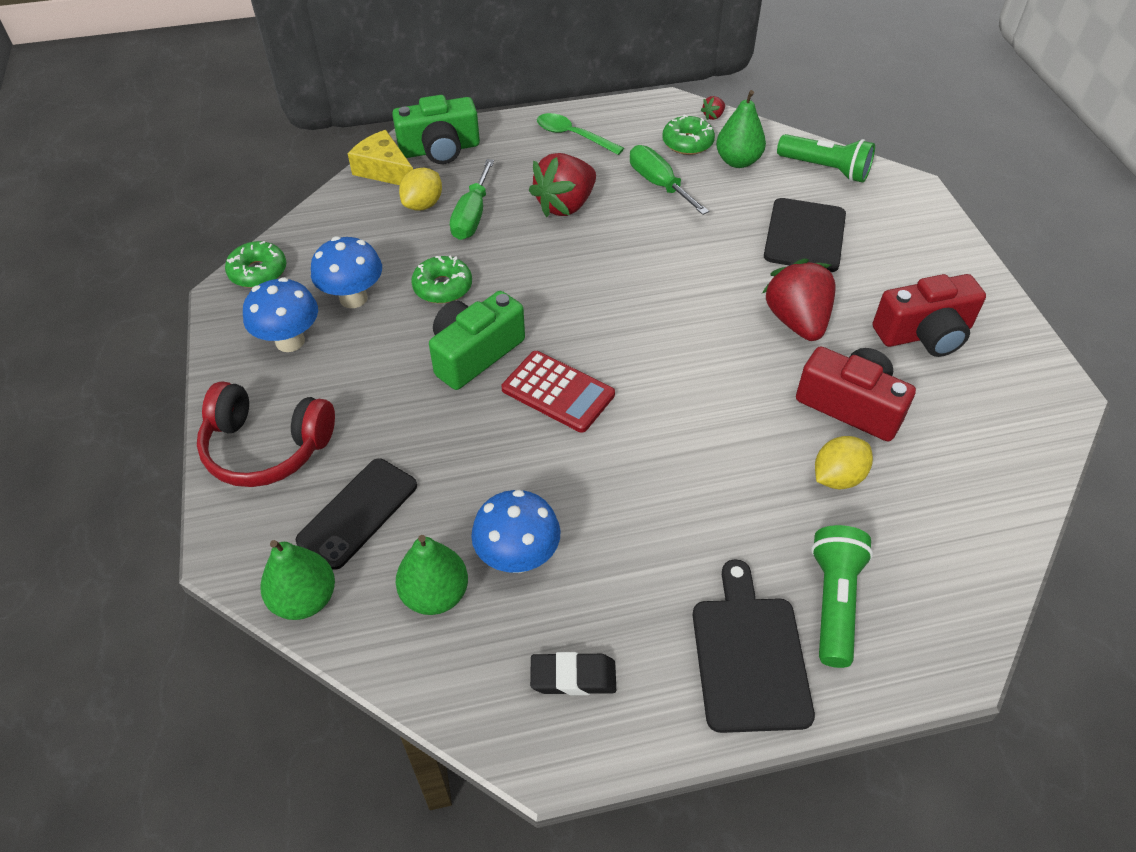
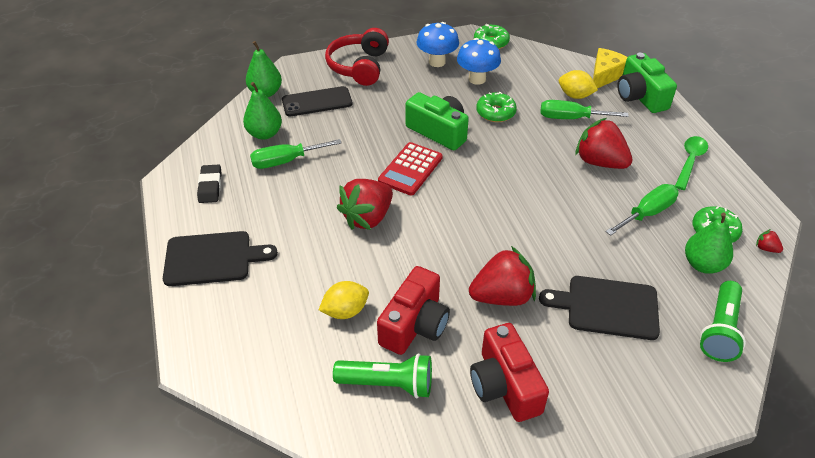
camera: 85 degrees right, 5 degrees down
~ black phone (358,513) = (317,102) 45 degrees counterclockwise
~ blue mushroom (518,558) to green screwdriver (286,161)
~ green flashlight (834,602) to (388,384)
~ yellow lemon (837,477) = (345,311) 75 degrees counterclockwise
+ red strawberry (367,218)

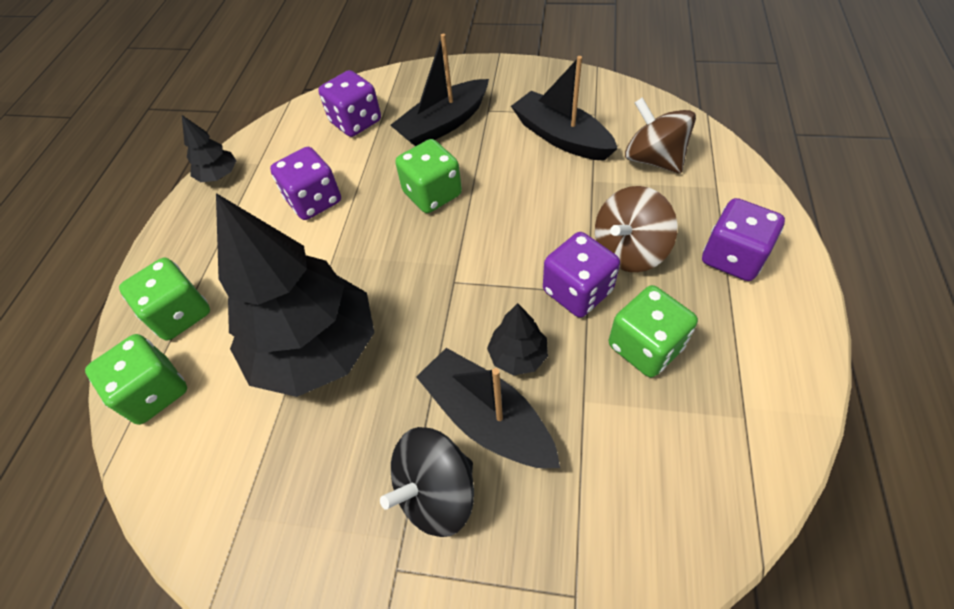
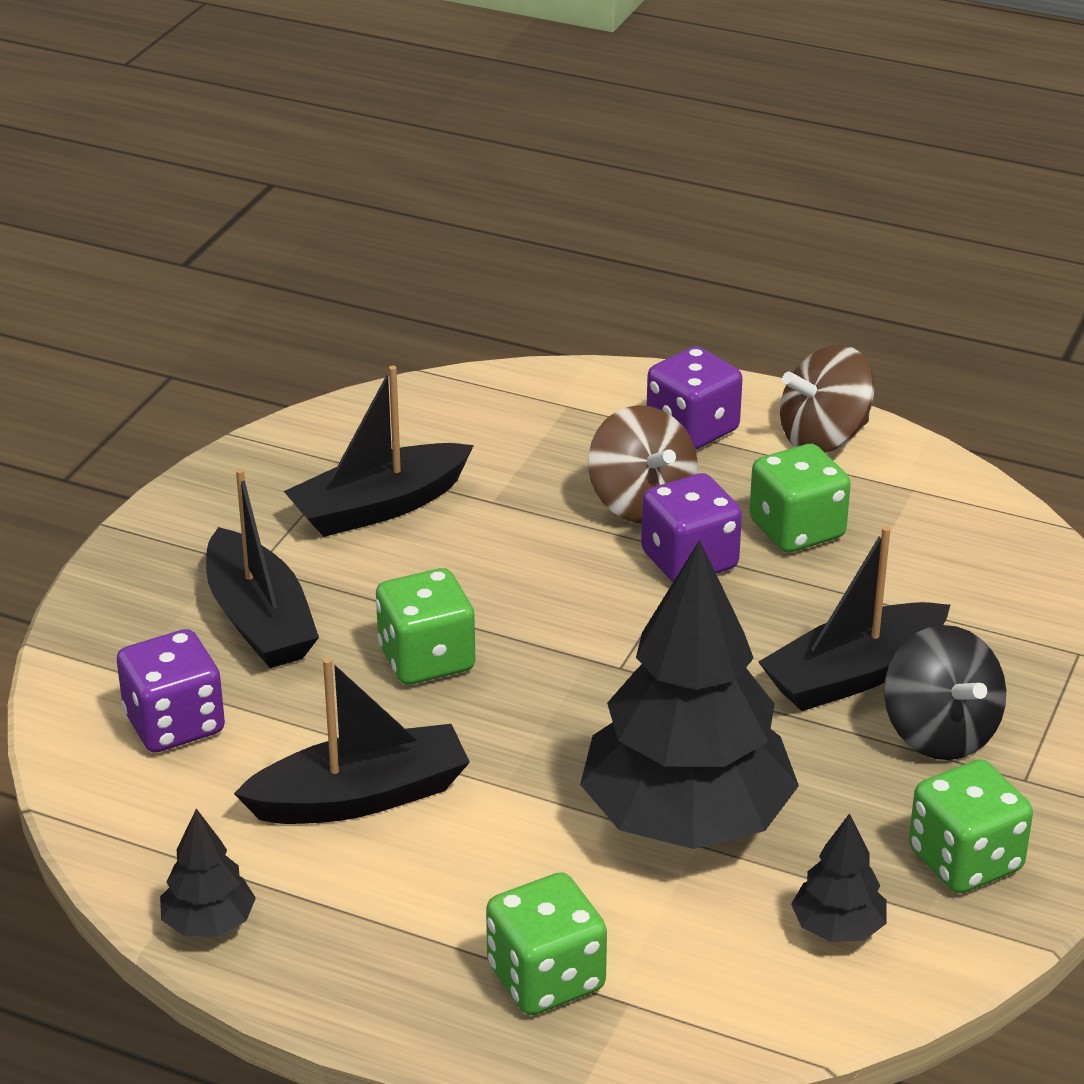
camera: 80 degrees left, 20 degrees down
~ green dice (155,392) to (965,860)
~ purple dice (314,201) to black boat (361,797)
~ black tree (518,356) to (838,928)
~ brown spinning top (653,159) to (824,437)

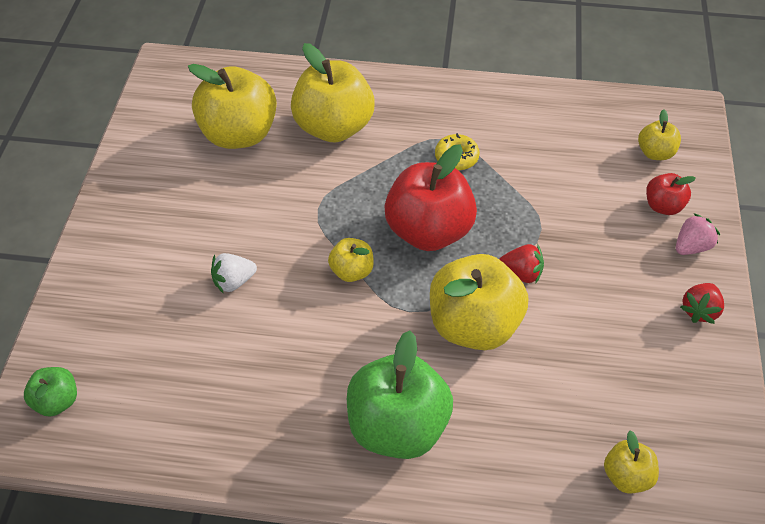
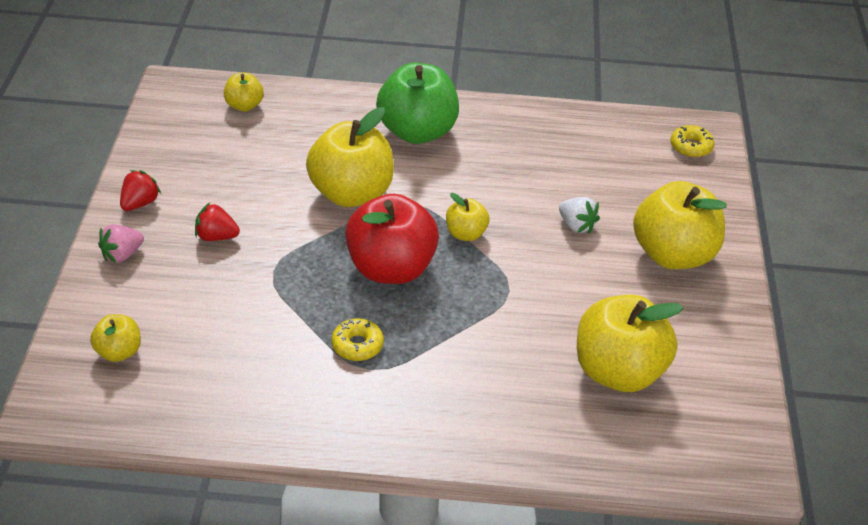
camera: 175 degrees right, 10 degrees down
~ green apple (57,401) to yellow donut (691,147)
~ white strawberry (234,281) = (576,225) 75 degrees clockwise
~ yellow apple (334,127) to (673,254)
~ red strawberry (521,273) to (216,237)
- red apple (663,206)

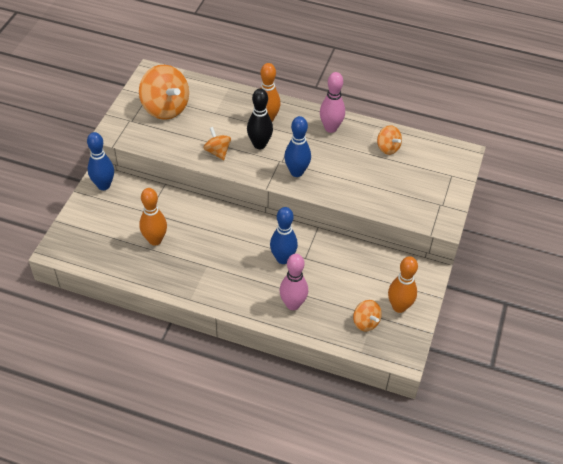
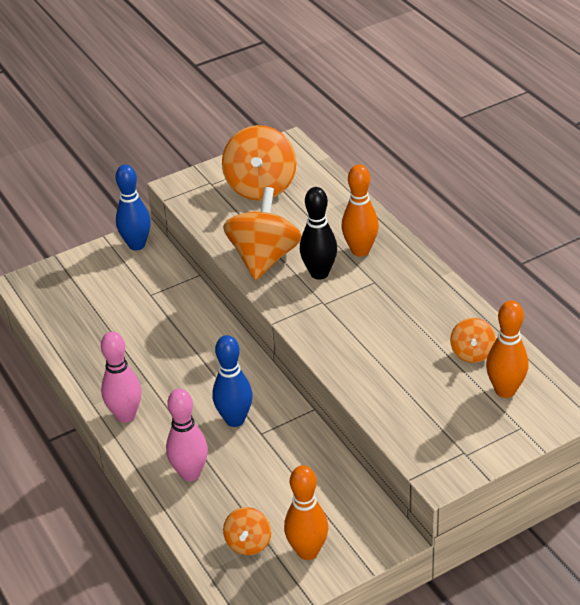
camera: 45 degrees right, 10 degrees down
~ orange bowling pin (155,240) to (505,390)
~ orange spinning top (217,152) = (264,258) x1.90
- blue bowling pin (296,172)
~ pink bowling pin (330,128) to (126,415)

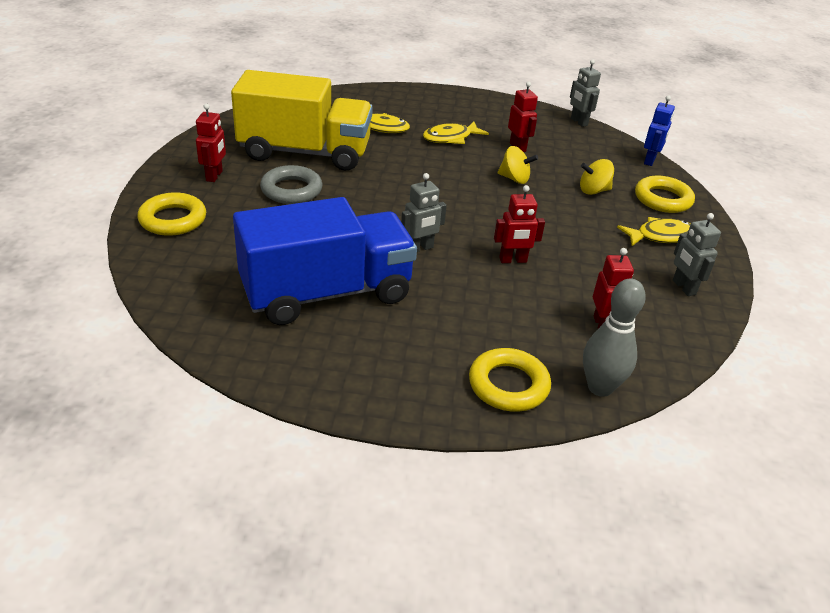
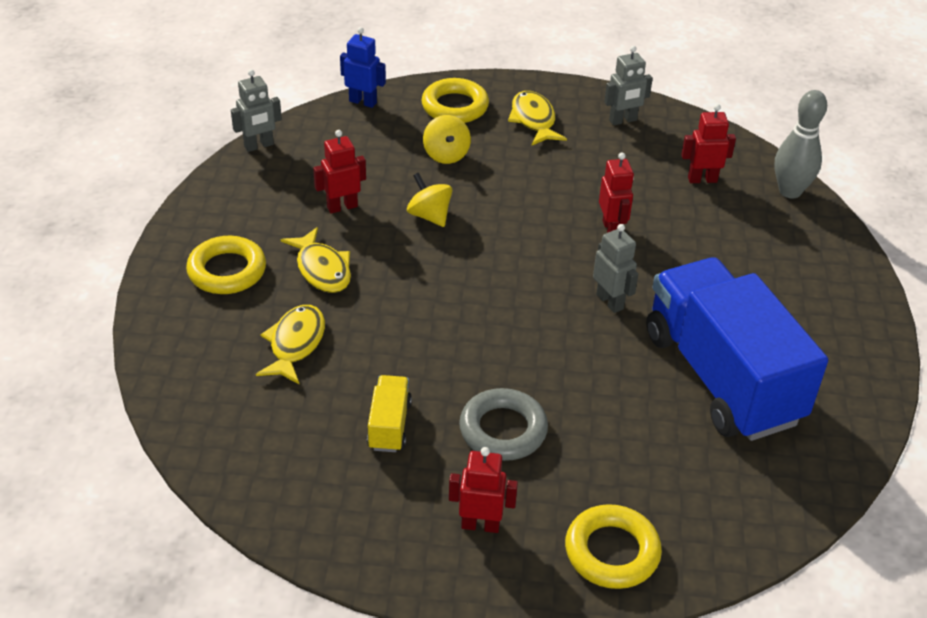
camera: 90 degrees left, 5 degrees up
~ yellow truck (305,152) = (389,425) x0.40
~ yellow ring (508,385) to (227,271)
~ yellow spinning top (514,179) = (429,216) 60 degrees counterclockwise

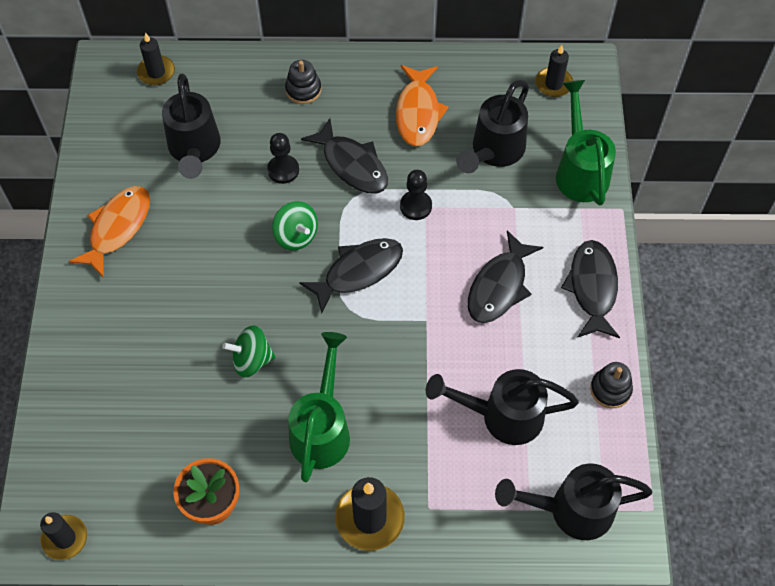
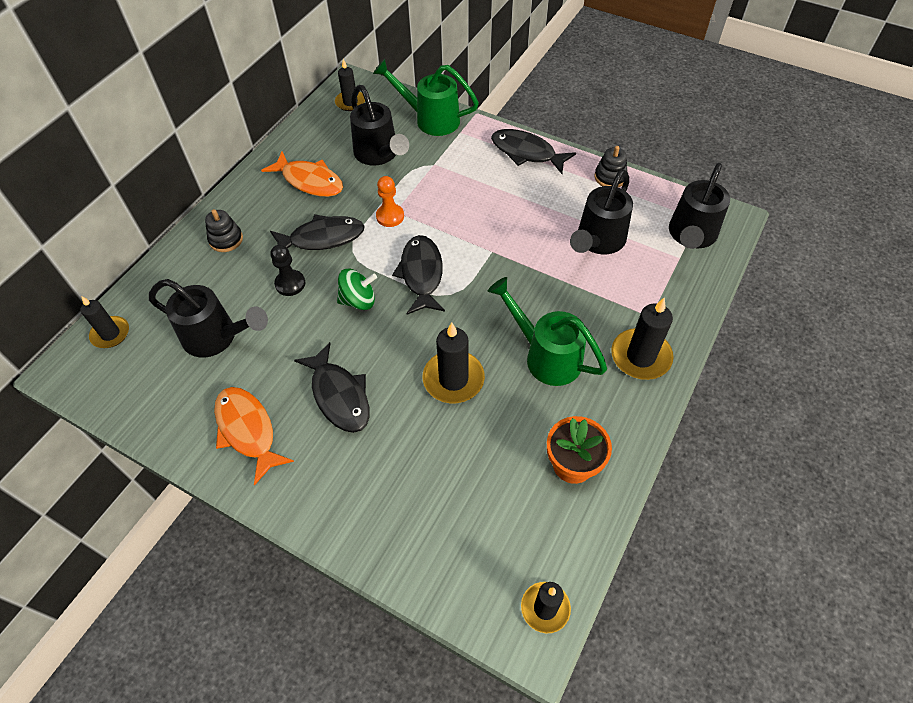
camera: 60 degrees left, 5 degrees down
~ green spinning top (251,360) to black candle (453,379)
~ black pawn (415,206) to orange pawn (390,216)
~ black fish (499,286) to (339,395)

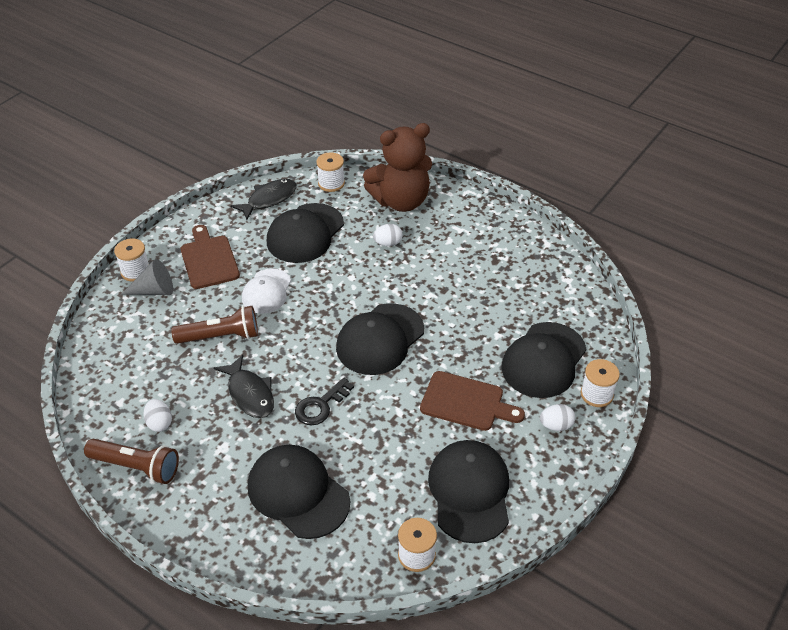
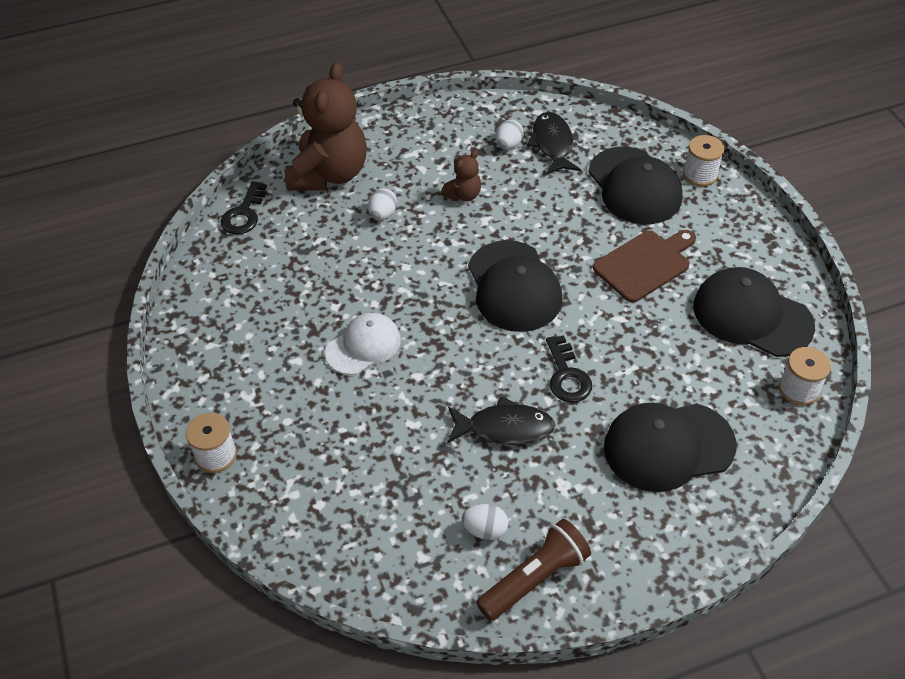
camera: 55 degrees left, 5 degrees up
- grey cone (154,290)
- brown flashlight (221,336)
- brown cutting board (209,260)
~ black fish (269,199) to (552,144)
~ white cap (266,291) = (363,346) 90 degrees counterclockwise
- black cap (305,233)
~ white spool (331,183) to black key (244,214)
~ white egg (556,425) to (508,145)
+ brown teddy bear (463,195)

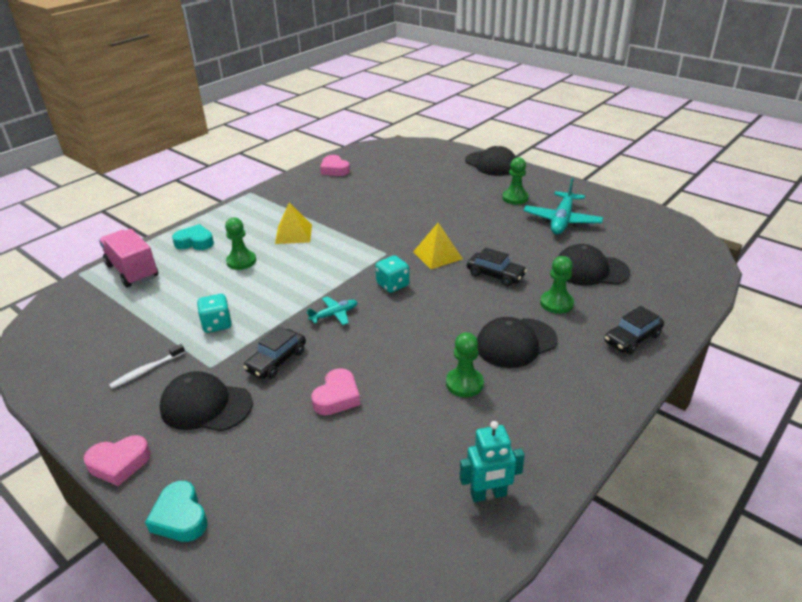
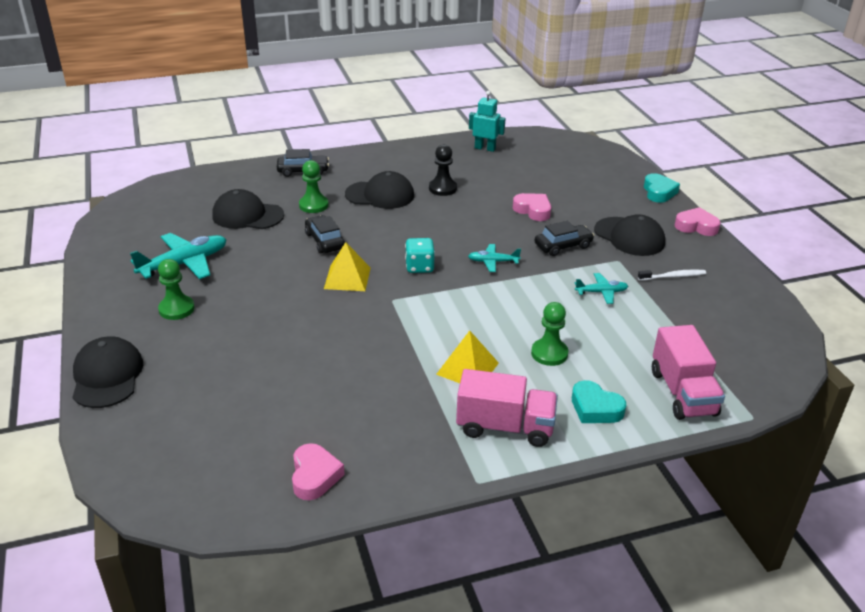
camera: 150 degrees left, 0 degrees up
~ turquoise dice (217,324) to turquoise plane (601,292)
~ pink heart (337,397) = (533,210) 75 degrees clockwise
~ green pawn (464,383) to black pawn (442,188)
~ black cap (590,270) = (247,215) 150 degrees clockwise
+ pink truck (505,427)

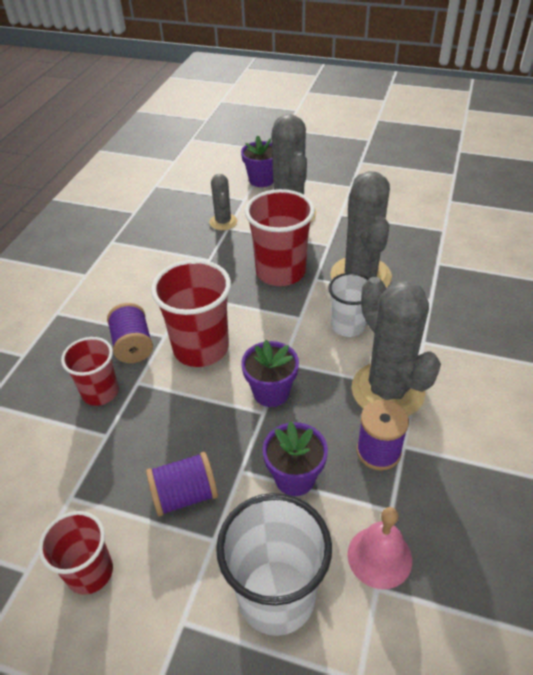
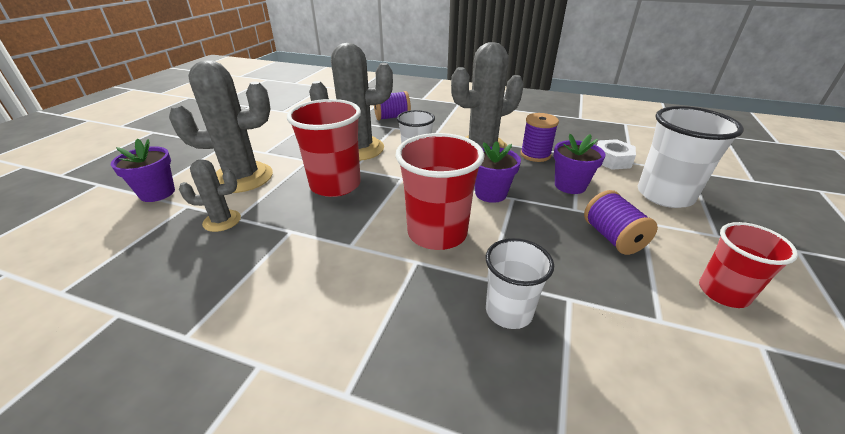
camera: 90 degrees left, 10 degrees down
~ red cup (100,392) to white cup (509,311)
~ purple spool (133,345) to (392,117)
~ pink bell (379,557) to white nut (612,160)

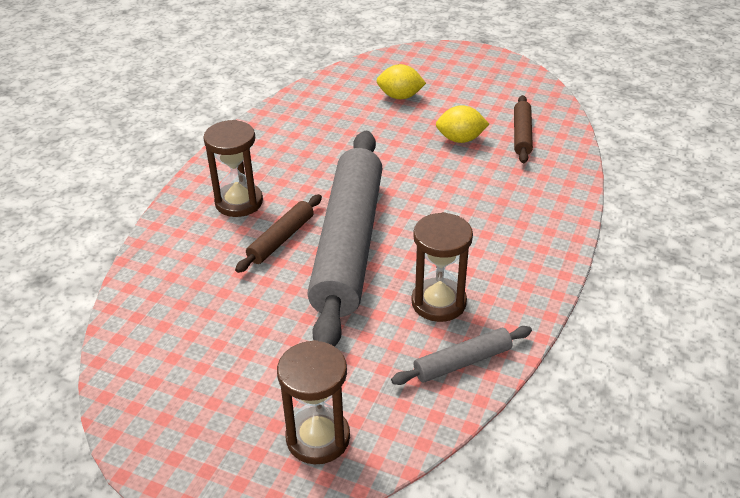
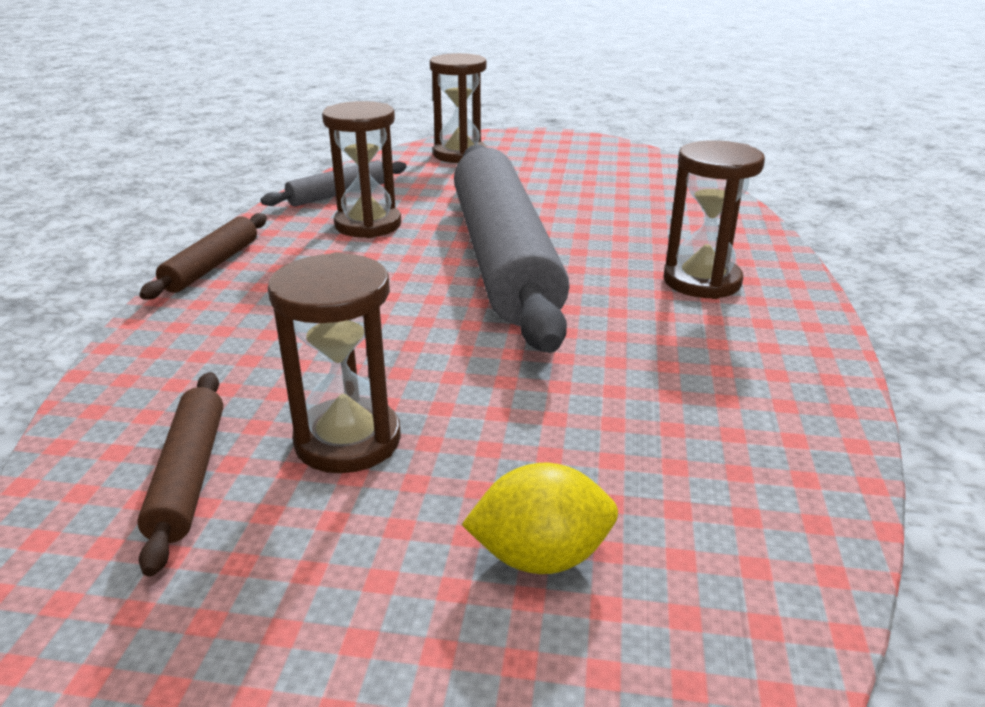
camera: 165 degrees right, 10 degrees down
~ brown rolling pin (281,239) to (212,266)
~ yellow lemon (460,139) to brown hourglass (348,440)

